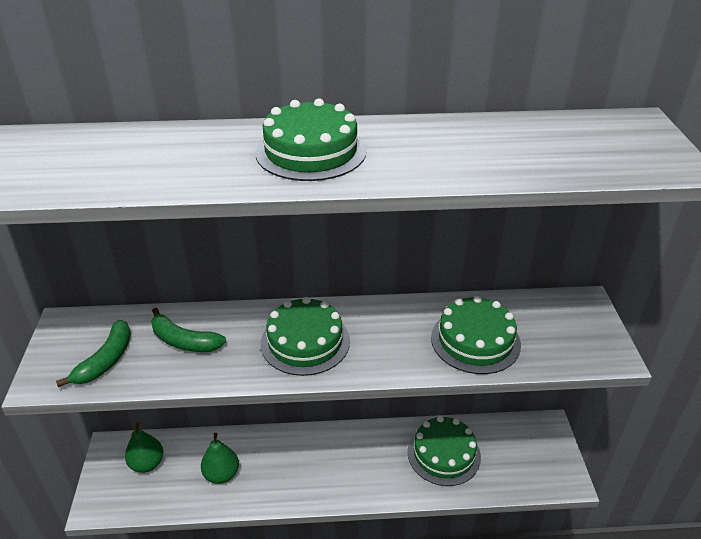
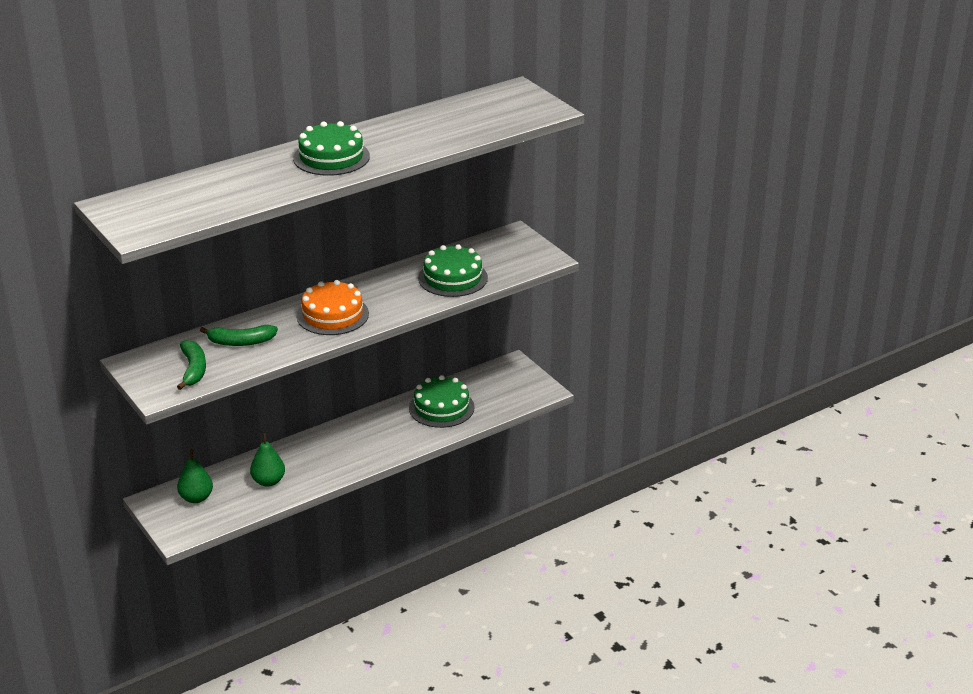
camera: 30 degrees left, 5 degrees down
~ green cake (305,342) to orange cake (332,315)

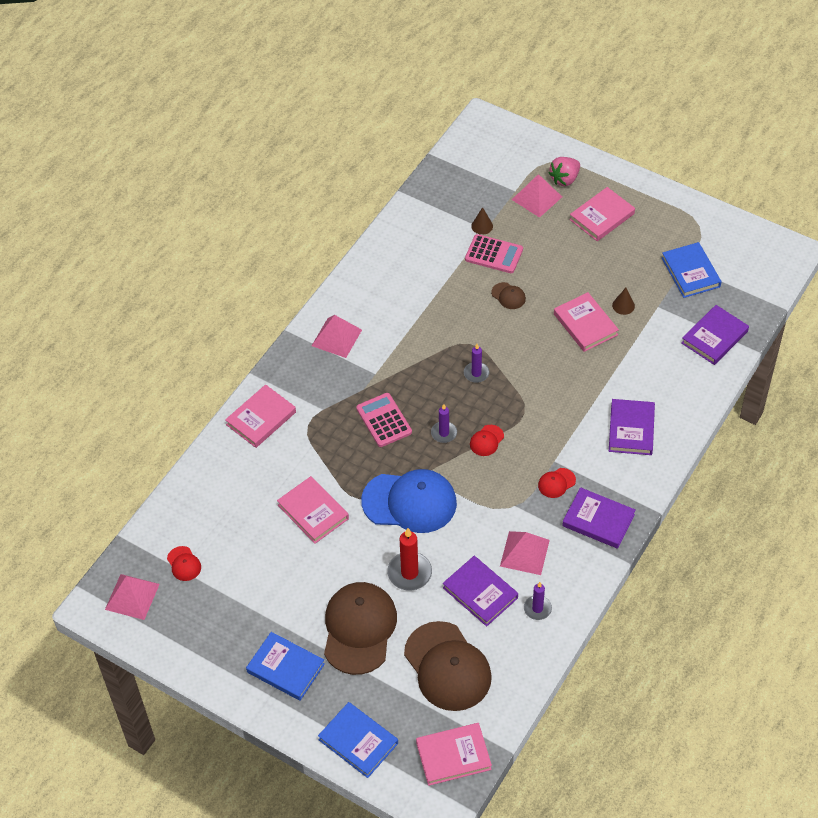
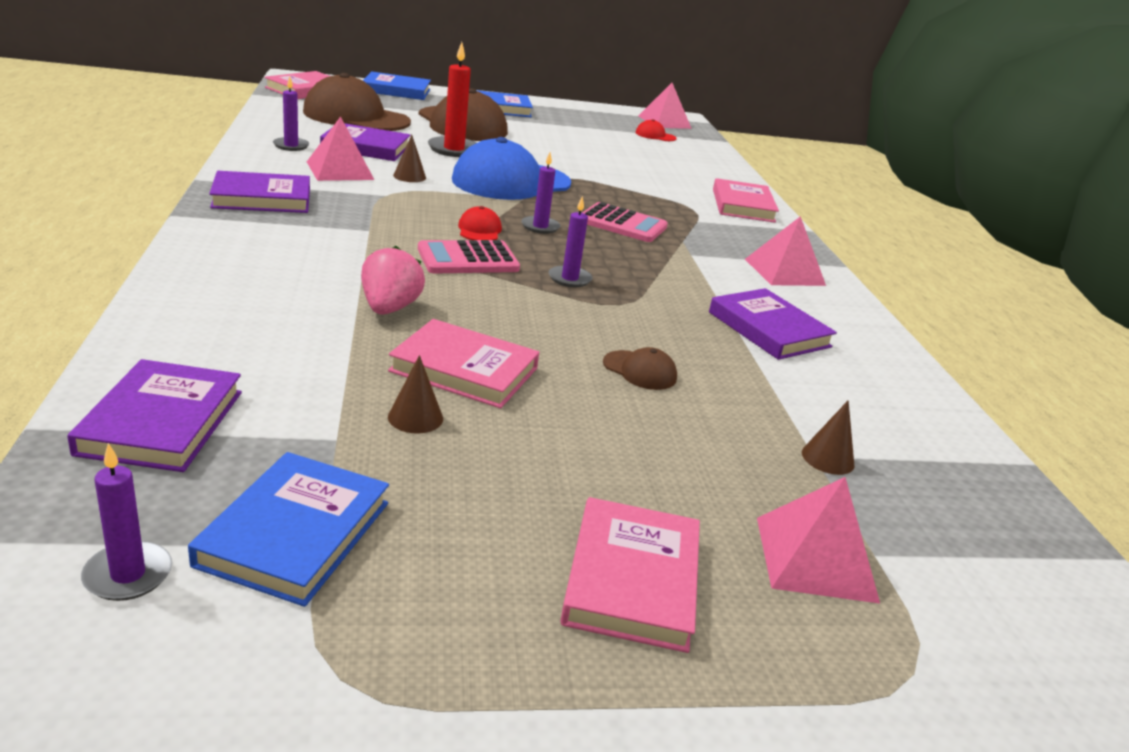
camera: 135 degrees right, 25 degrees down
- pink book (313,512)
~ pink calculator (494,254) to (468,259)
~ brown cap (508,296) = (640,370) 150 degrees counterclockwise
- red cap (556,483)
~ pink strawberry (564,179) to (389,308)
~ purple book (631,429) to (768,329)
~ blue book (690,272) = (294,533) 75 degrees clockwise
+ purple candle (128,575)
+ brown cone (409,176)

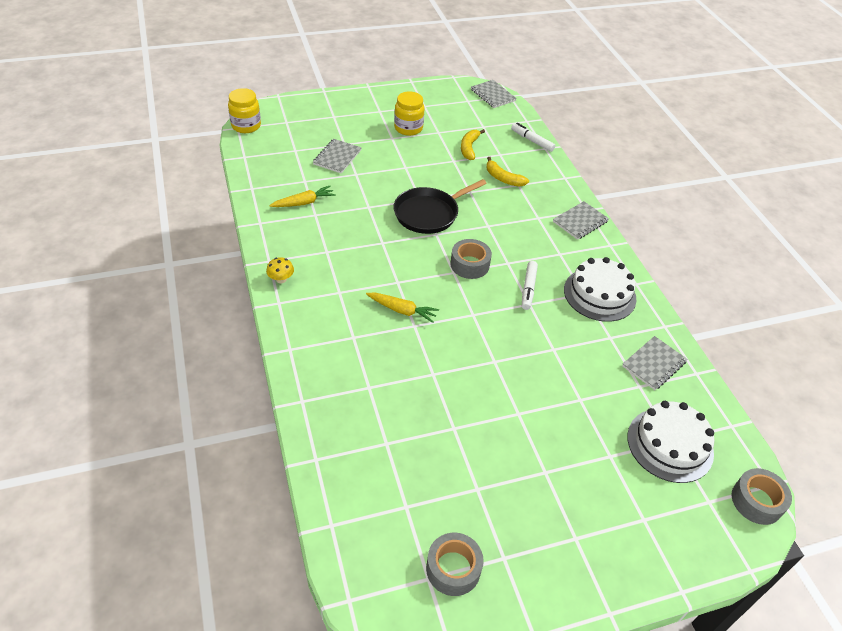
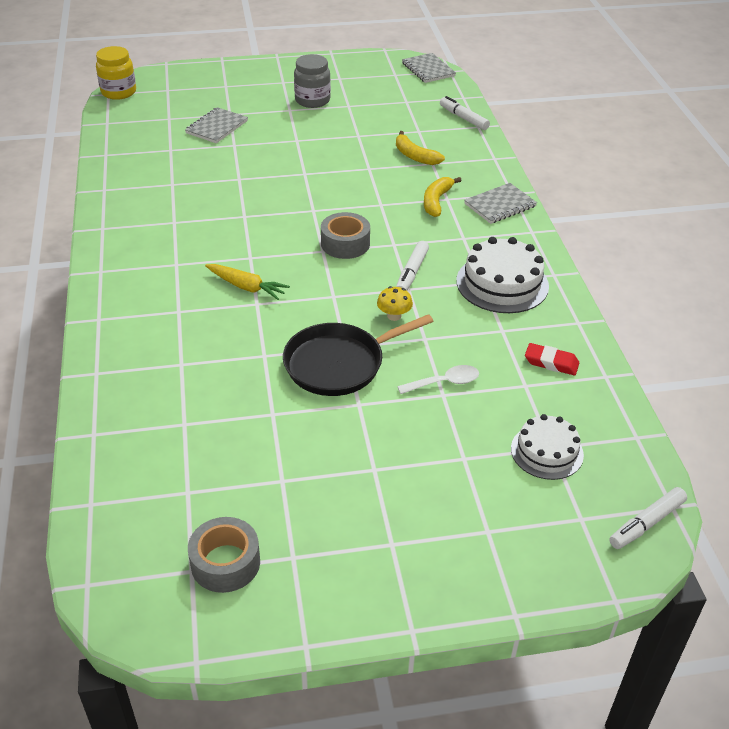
camera: 10 degrees right, 5 degrees down
~ yellow mushroom (281,279) to (394,316)
- yellow carrot (304,203)
~ black pan (429,213) to (339,364)
~ yellow jar (408,128) to grey jar (312,100)
~ yellow banana (469,148) to (436,201)
~ grey notebook (653,364) to red eraser (551,362)
~ white cake (670,444) = (547,451) x0.65
~ grey tape (756,501) to white marker (646,523)
+ white spoon (444,382)

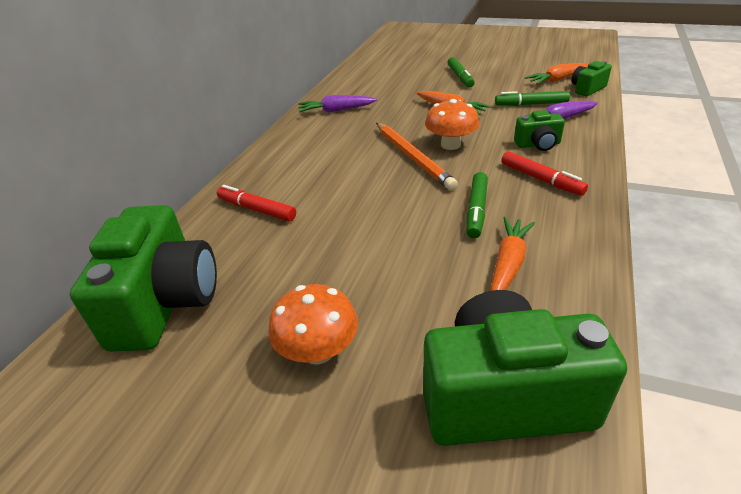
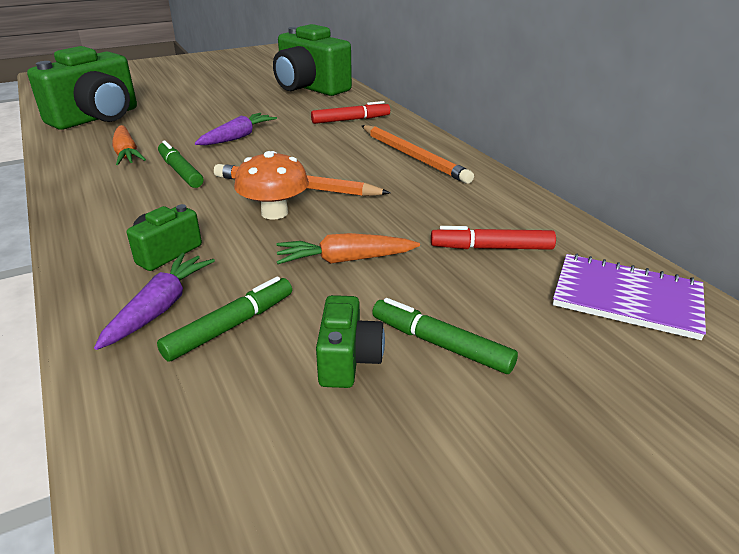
camera: 130 degrees right, 5 degrees down
- orange mushroom (318,351)
~ purple carrot (336,110) to (237,137)
~ red marker (541,179) to (491,248)
- orange carrot (557,80)
~ green camera (587,89) to (348,360)
+ orange pencil (413,156)
+ purple notebook (626,298)

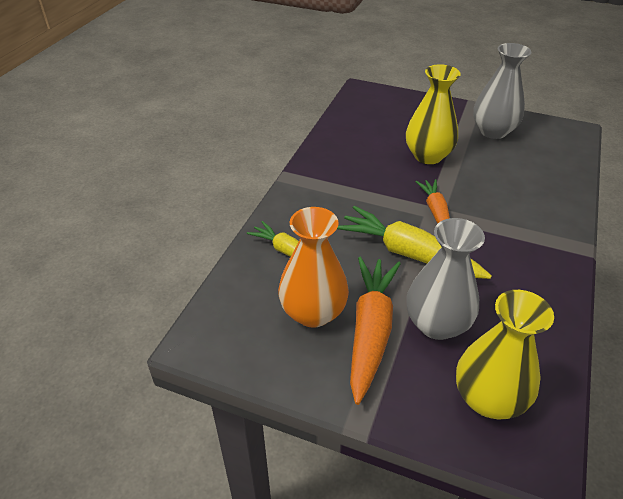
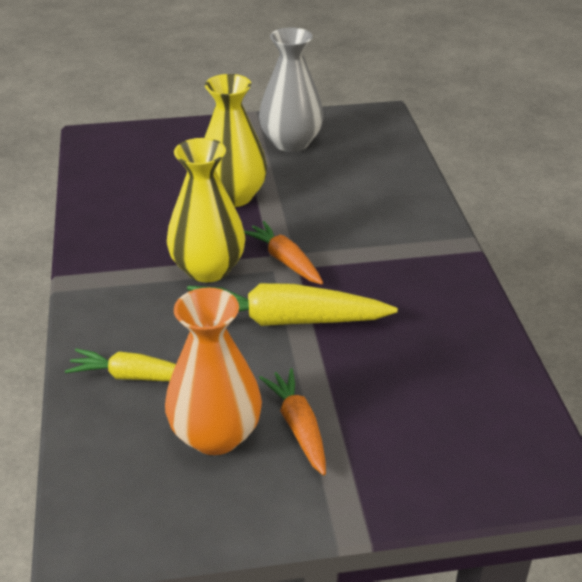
camera: 30 degrees left, 5 degrees down
~ orange carrot (370,331) = (298,427) x0.60
- grey vase (437,324)
~ yellow vase (488,399) to (208,269)

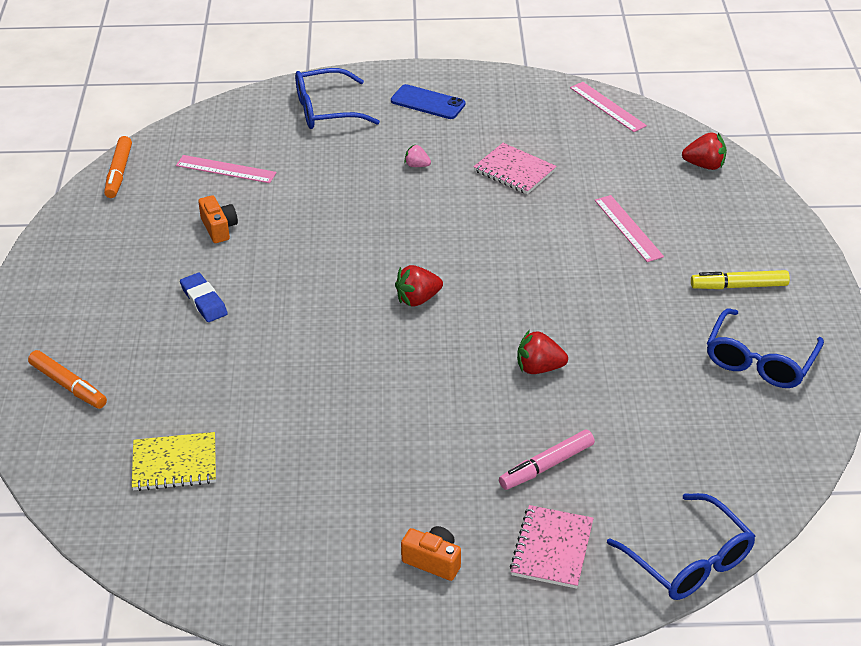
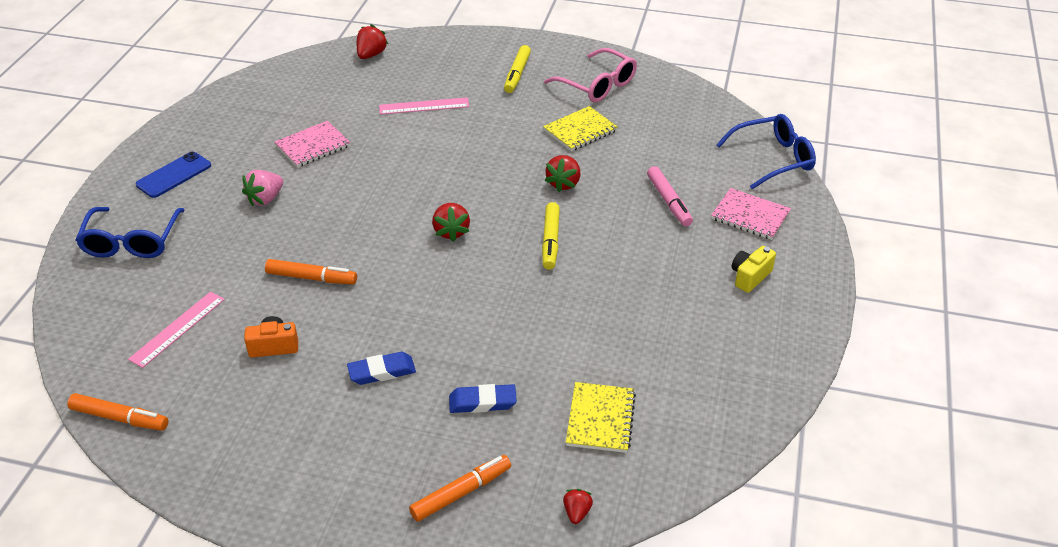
camera: 75 degrees left, 0 degrees up
~ orange camera (433,561) to yellow camera (750,277)
~ pink strawberry (417,165) = (265,199) x1.63
- pink ruler (607,106)
~ blue glasses (759,361) to pink glasses (597,85)
+ orange marker (311,278)
+ blue eraser (482,402)
+ yellow marker (550,241)
+ yellow notebook (580,131)
+ red strawberry (577,512)

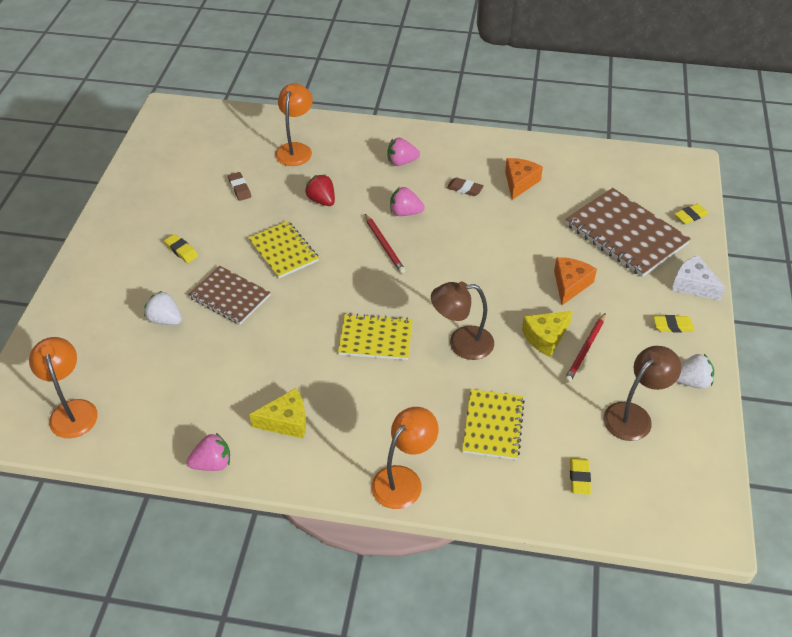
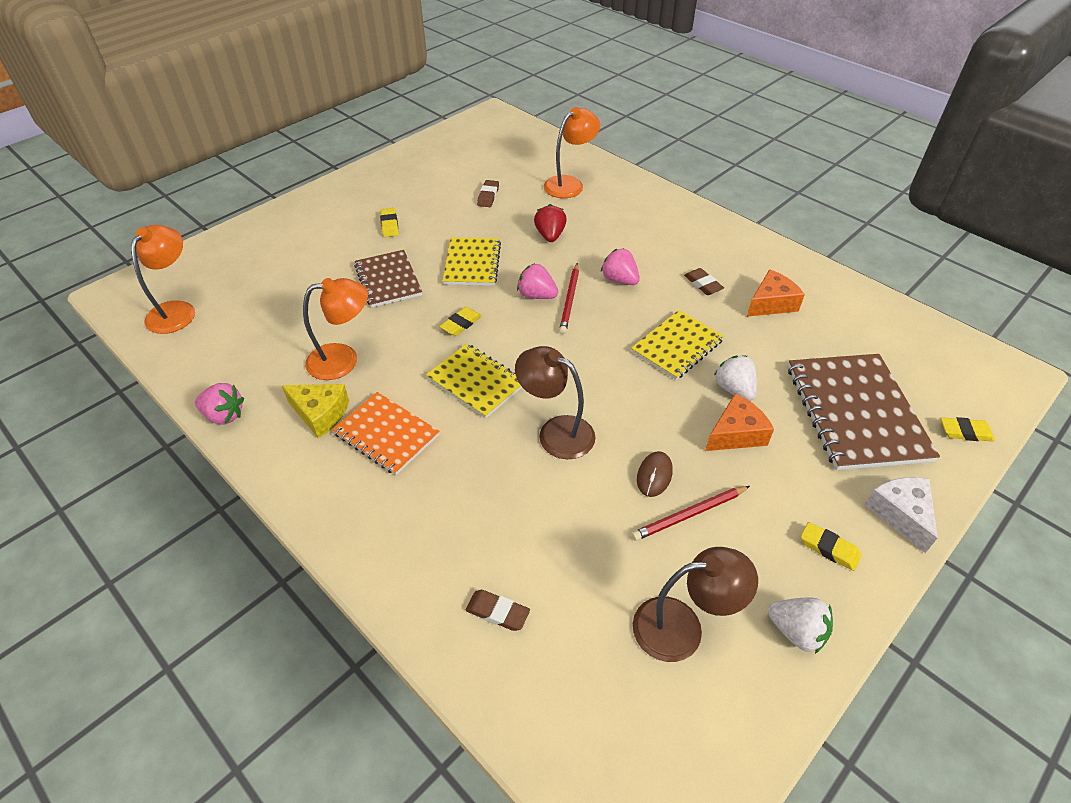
camera: 35 degrees right, 0 degrees up
~ white strawberry (165,319) to (734,389)
~ orange lamp (403,479) to (343,359)
~ pink strawberry (401,162) to (536,295)
~ yellow notebook (493,425) to (677,346)
~ yellow cheese (545,337) to brown mouse (654,475)
~ yellow eraser (579,478) to (461,324)
+ orange notebook (386,434)
+ brown eraser (497,612)

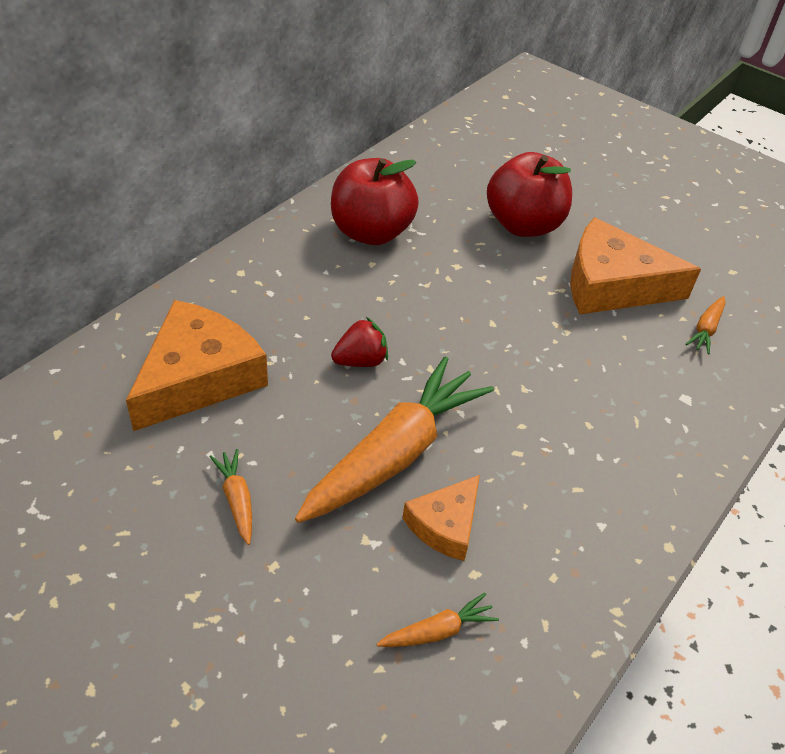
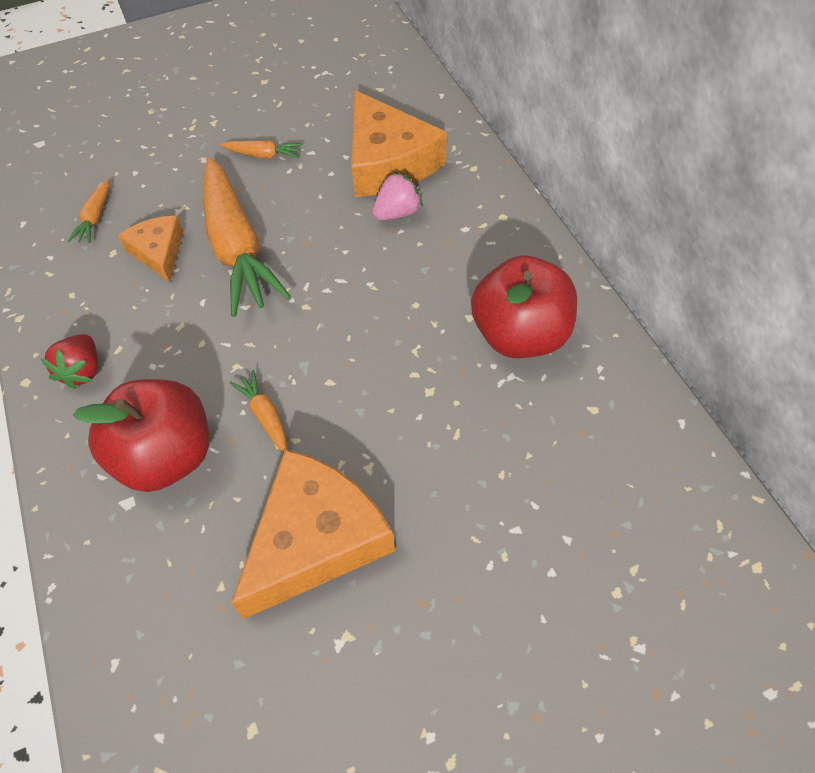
camera: 125 degrees right, 10 degrees up
~ red strawberry (360,361) to (83,371)
~ red apple (523,225) to (167,456)
~ orange carrot (706,329) to (265,416)
+ pink strawberry (397,213)

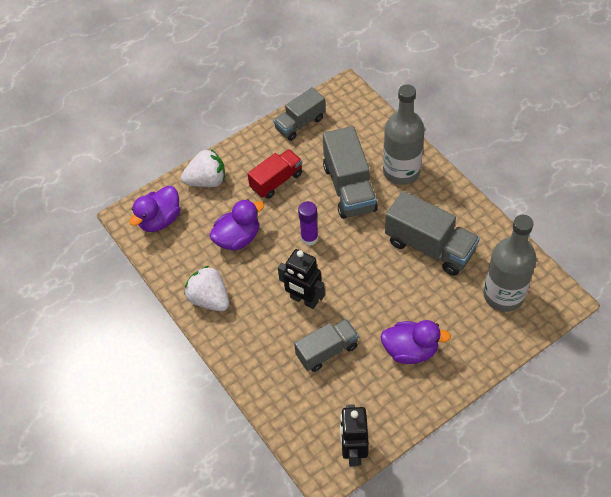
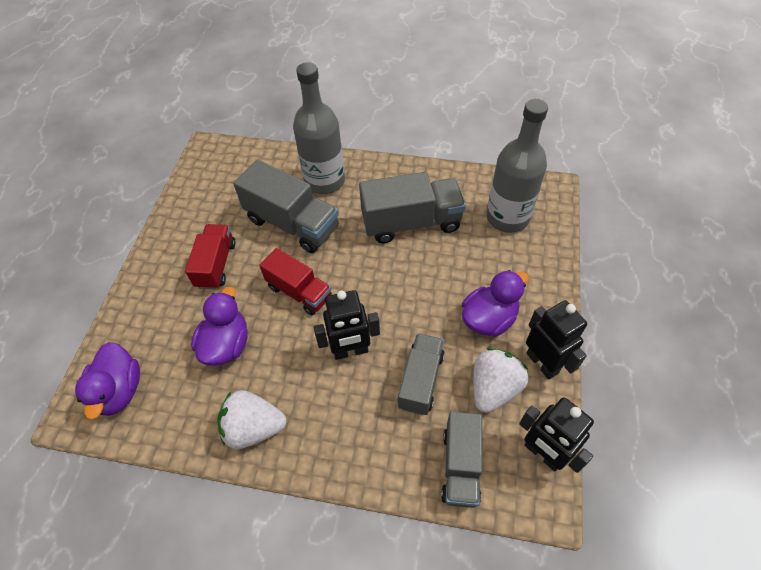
camera: 45 degrees left, 0 degrees up
~ white strawberry (207,181) to (494,388)
~ grey truck (300,123) to (460,466)
~ purple glue stick (309,238) to red truck (299,292)
+ black robot (542,363)

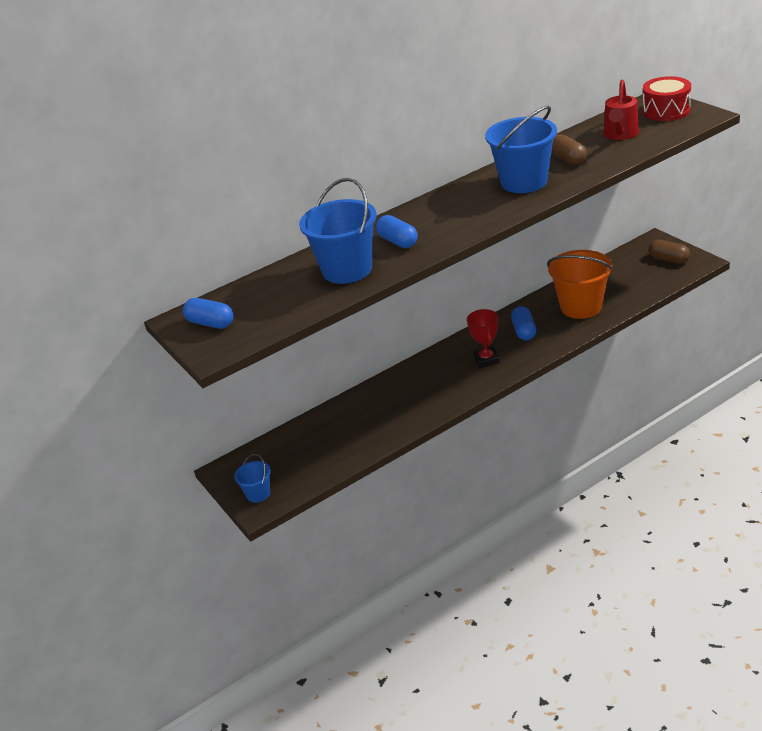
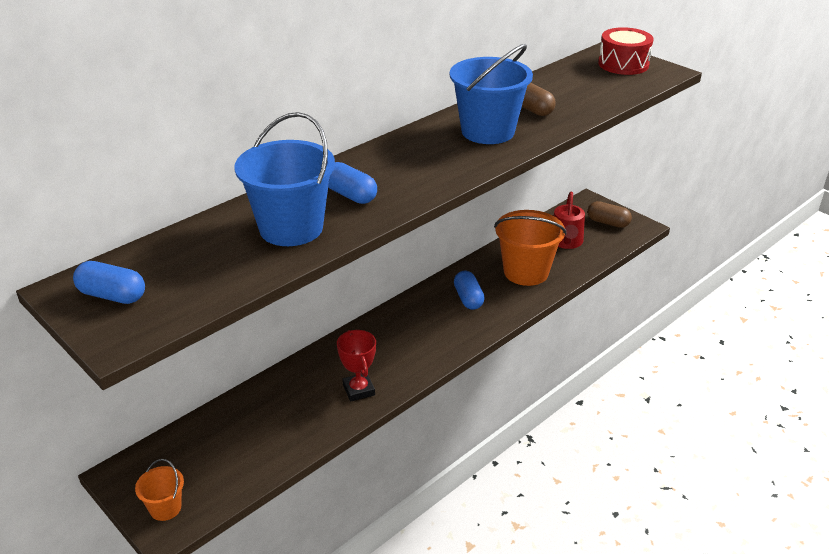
camera: 15 degrees left, 0 degrees up
~ blue bucket (258,494) to orange bucket (165,508)
~ red trophy (486,359) to (358,390)
~ red watering can (620,135) to (566,242)

